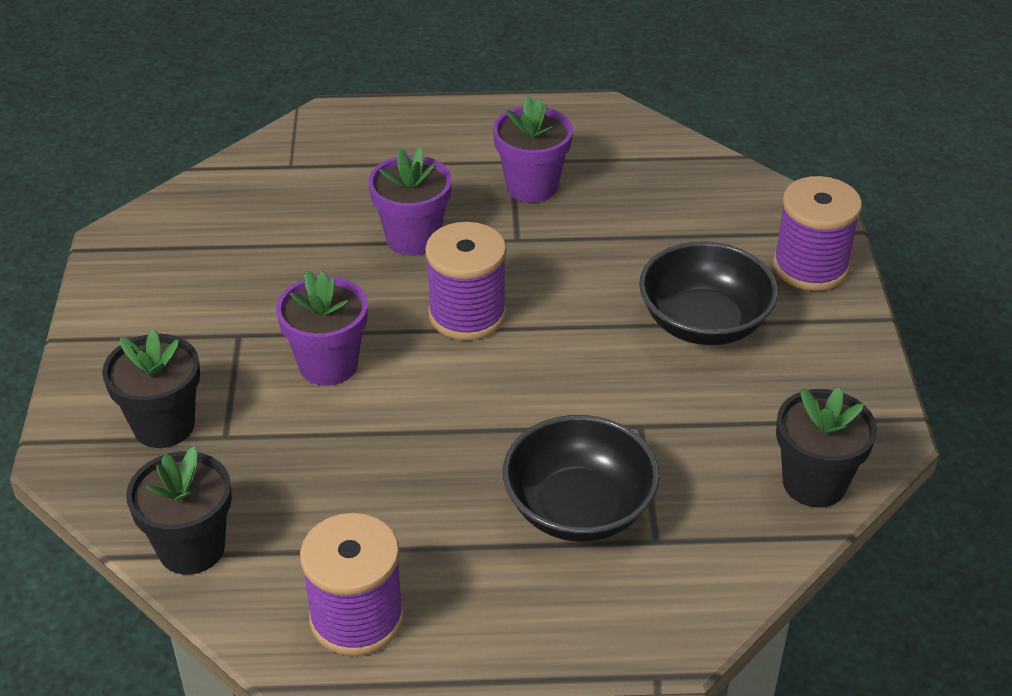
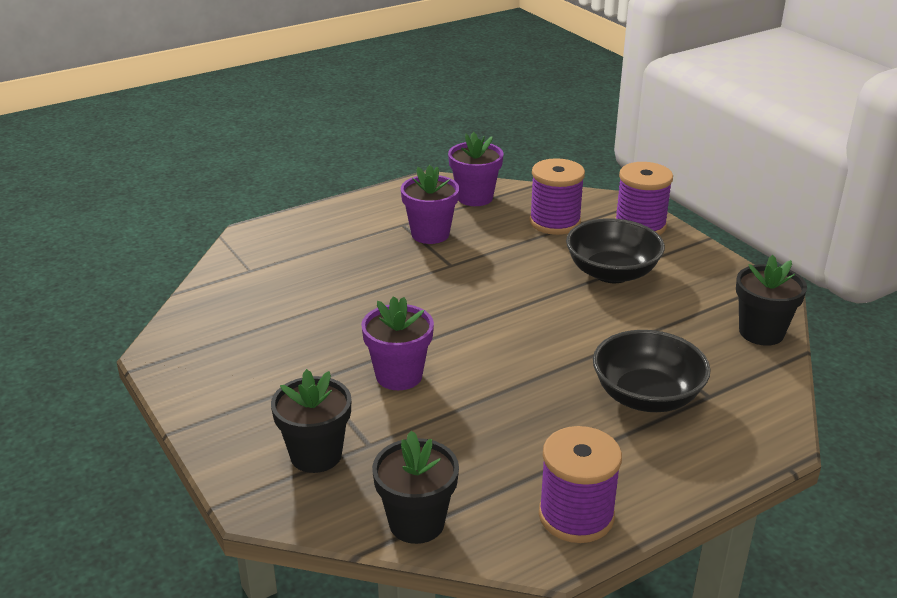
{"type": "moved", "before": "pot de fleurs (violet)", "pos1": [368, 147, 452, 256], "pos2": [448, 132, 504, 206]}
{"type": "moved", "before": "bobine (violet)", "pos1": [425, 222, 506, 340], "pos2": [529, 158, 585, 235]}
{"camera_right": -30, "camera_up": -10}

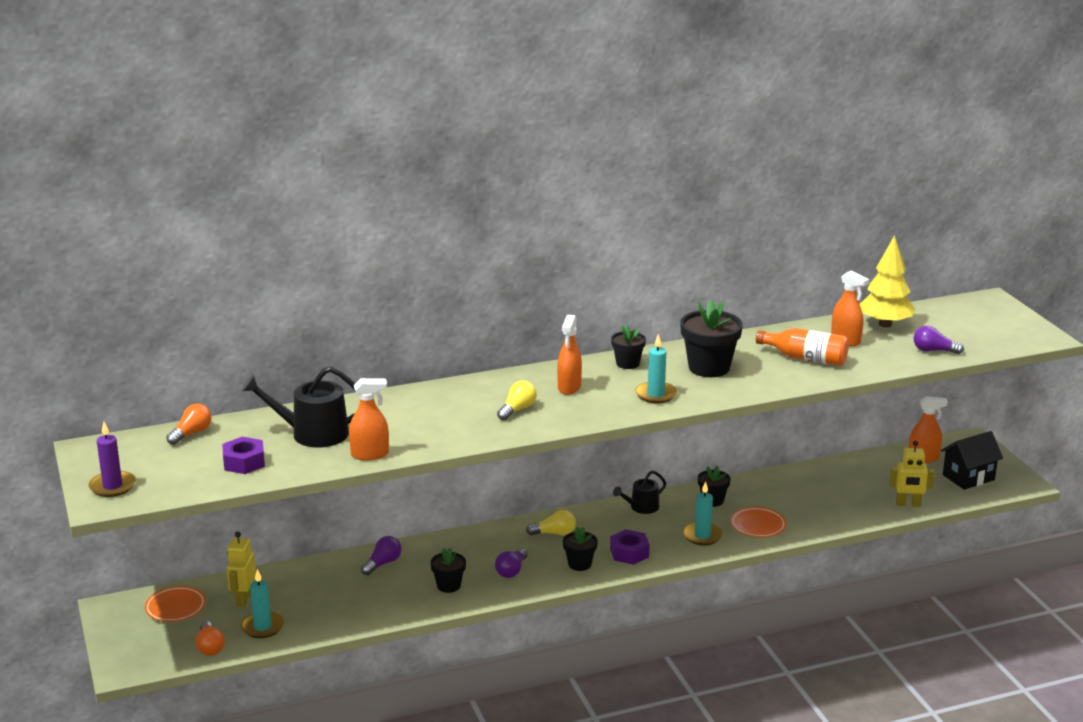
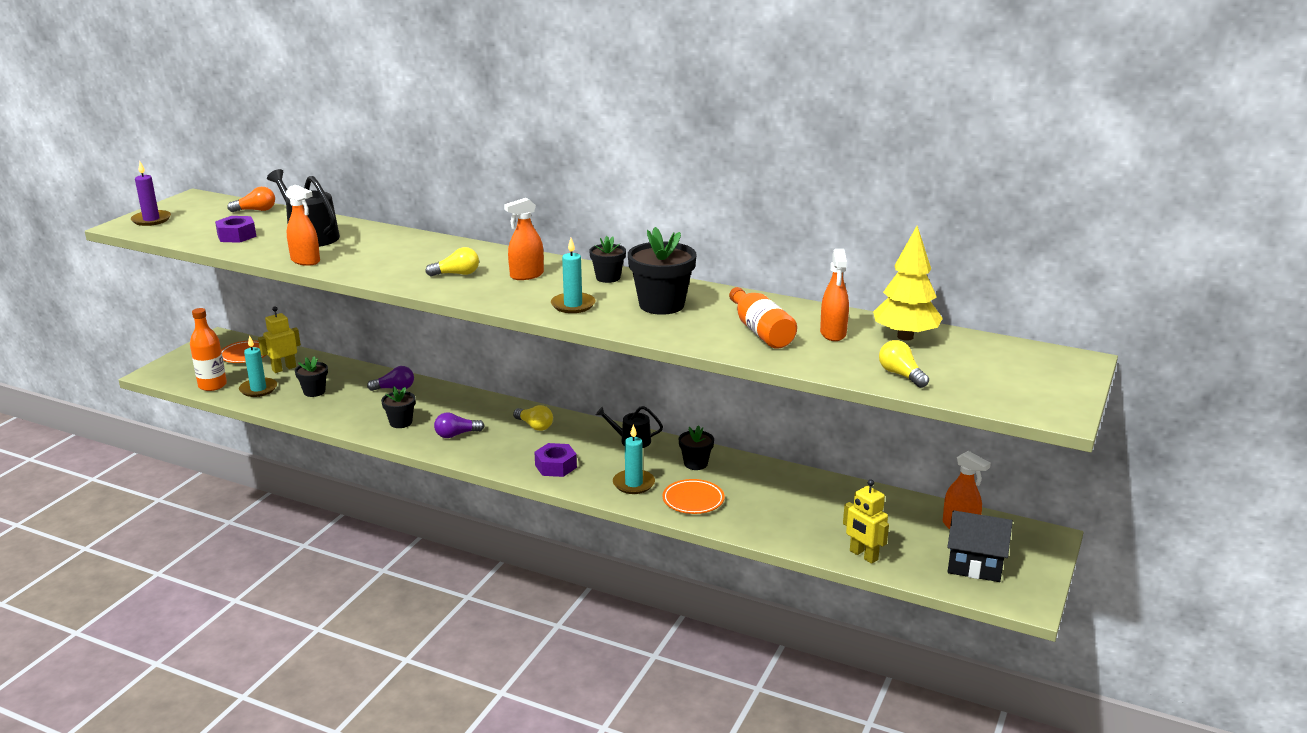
{"type": "recoloured", "before": "ampoule (violet)", "after": "ampoule (jaune)", "pos1": [914, 326, 964, 354], "pos2": [879, 340, 929, 388]}
{"type": "moved", "before": "pot de fleurs (noir)", "pos1": [563, 527, 598, 571], "pos2": [295, 356, 328, 397]}
{"type": "replaced", "before": "ampoule (orange)", "after": "bouteille (orange)", "pos1": [196, 621, 225, 656], "pos2": [190, 308, 227, 391]}
{"camera_right": 45, "camera_up": 0}

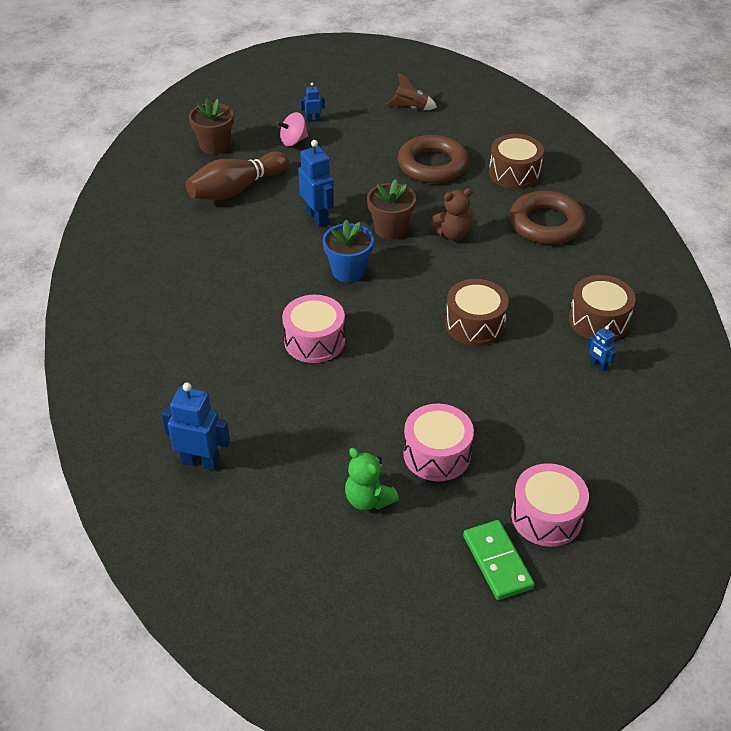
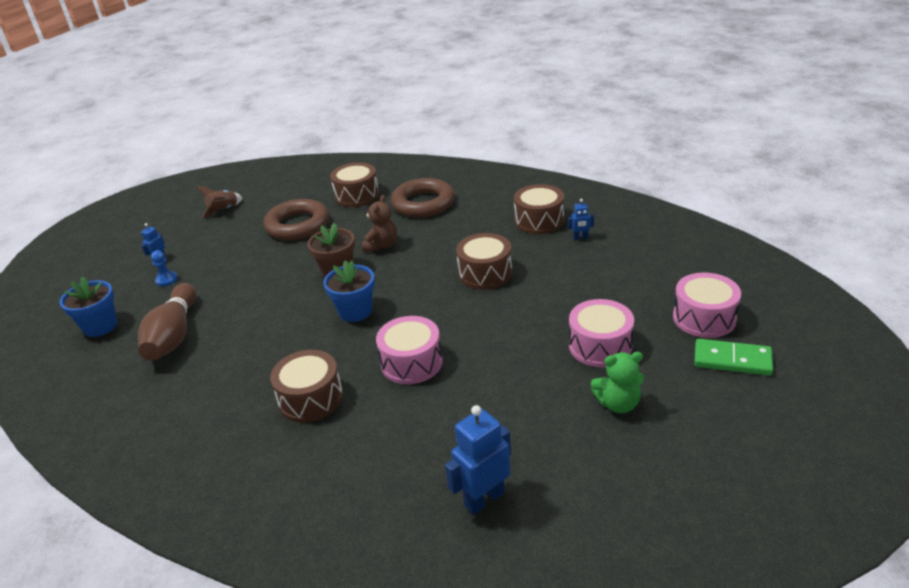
{"type": "recoloured", "before": "pot de fleurs (marron)", "after": "pot de fleurs (bleu)", "pos1": [189, 99, 234, 154], "pos2": [60, 276, 117, 337]}
{"type": "replaced", "before": "toupie (rose)", "after": "pion (bleu)", "pos1": [277, 112, 308, 146], "pos2": [151, 250, 178, 286]}
{"type": "removed", "before": "robot (bleu)", "pos1": [298, 140, 334, 227]}
{"type": "added", "after": "tambour (marron)", "pos2": [270, 350, 343, 423]}
{"camera_right": -50, "camera_up": -10}

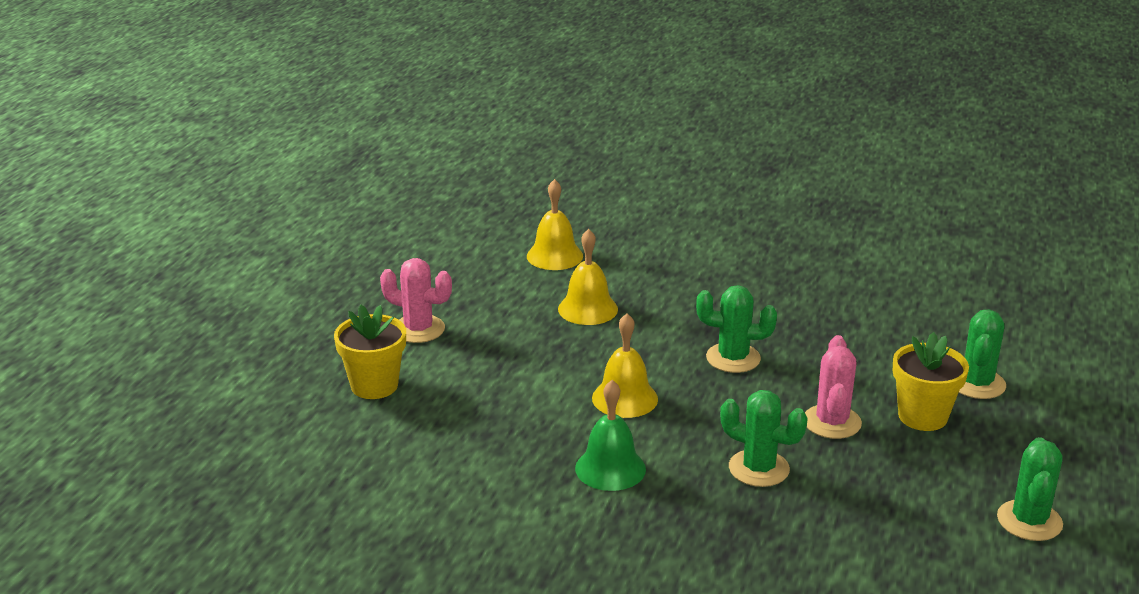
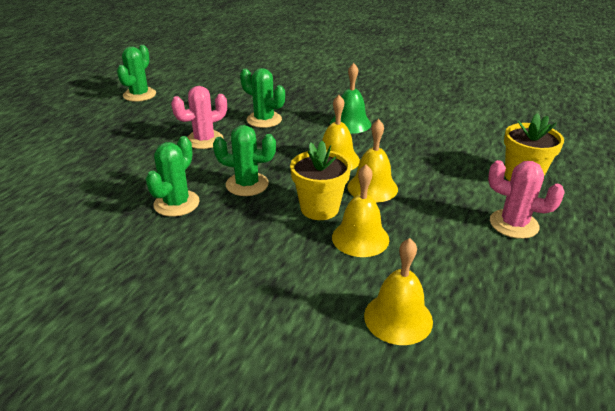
{"type": "moved", "before": "cactus (vert)", "pos1": [959, 310, 1006, 399], "pos2": [146, 136, 200, 217]}
{"type": "moved", "before": "pot de fleurs (jaune)", "pos1": [893, 332, 969, 431], "pos2": [290, 141, 351, 220]}
{"type": "turned", "before": "cactus (rose)", "pos1": [805, 335, 862, 439], "pos2": [171, 86, 227, 149], "turn": 45}
{"type": "added", "after": "cloche (jaune)", "pos2": [347, 119, 398, 203]}
{"camera_right": -175, "camera_up": 5}

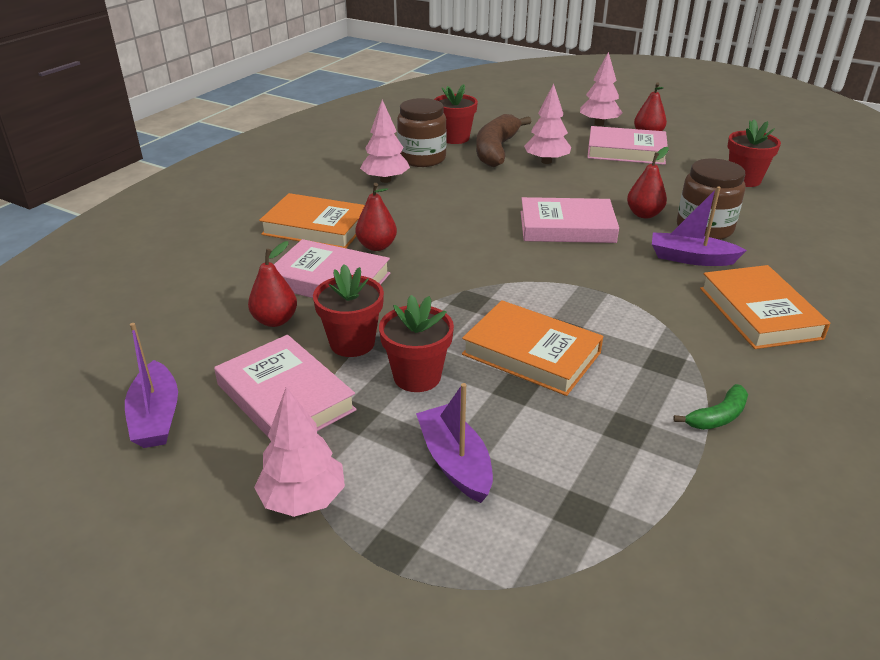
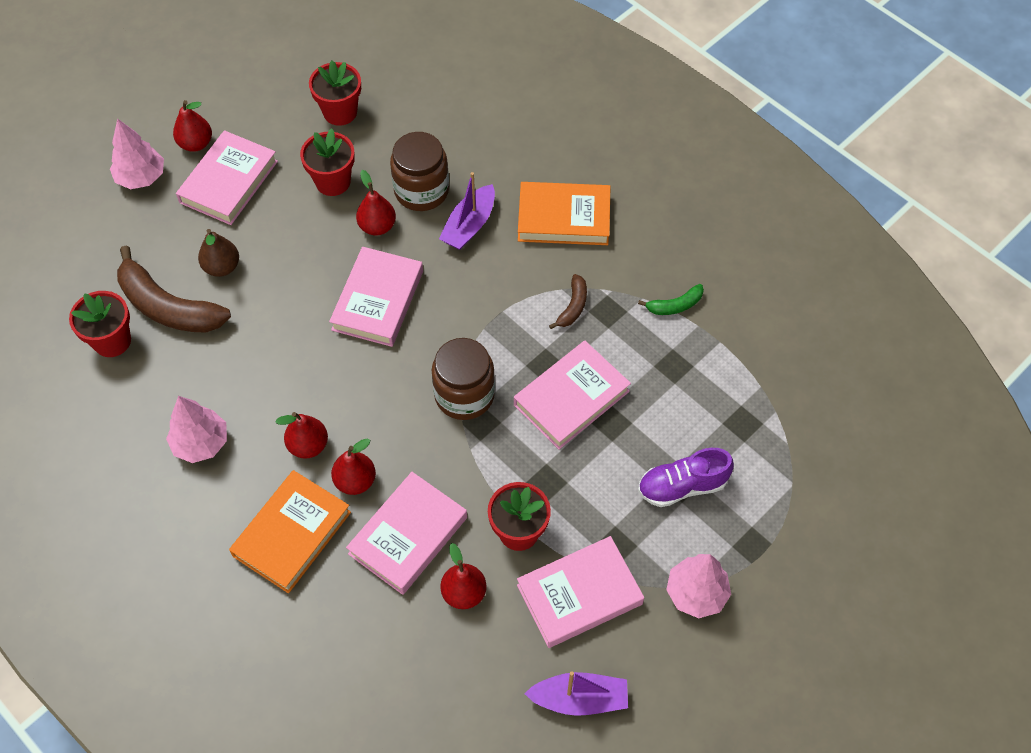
{"type": "replaced", "before": "arbre (rose)", "after": "poire (marron)", "pos1": [524, 83, 571, 164], "pos2": [198, 229, 239, 277]}
{"type": "moved", "before": "bocal (marron)", "pos1": [397, 98, 447, 167], "pos2": [432, 338, 495, 420]}
{"type": "moved", "before": "pot de fleurs (rouge)", "pos1": [379, 295, 454, 392], "pos2": [300, 128, 355, 196]}
{"type": "recoloured", "before": "livre (orange)", "after": "livre (rose)", "pos1": [462, 300, 604, 396], "pos2": [514, 341, 631, 450]}
{"type": "replaced", "before": "bateau (violet)", "after": "chaussure (violet)", "pos1": [416, 383, 493, 503], "pos2": [638, 448, 734, 507]}
{"type": "turned", "before": "banane (vert)", "pos1": [673, 384, 748, 430], "pos2": [638, 284, 704, 315], "turn": 90}
{"type": "added", "after": "banane (marron)", "pos2": [549, 274, 587, 329]}
{"type": "added", "after": "poire (rouge)", "pos2": [275, 412, 328, 459]}
{"camera_right": -75, "camera_up": 25}

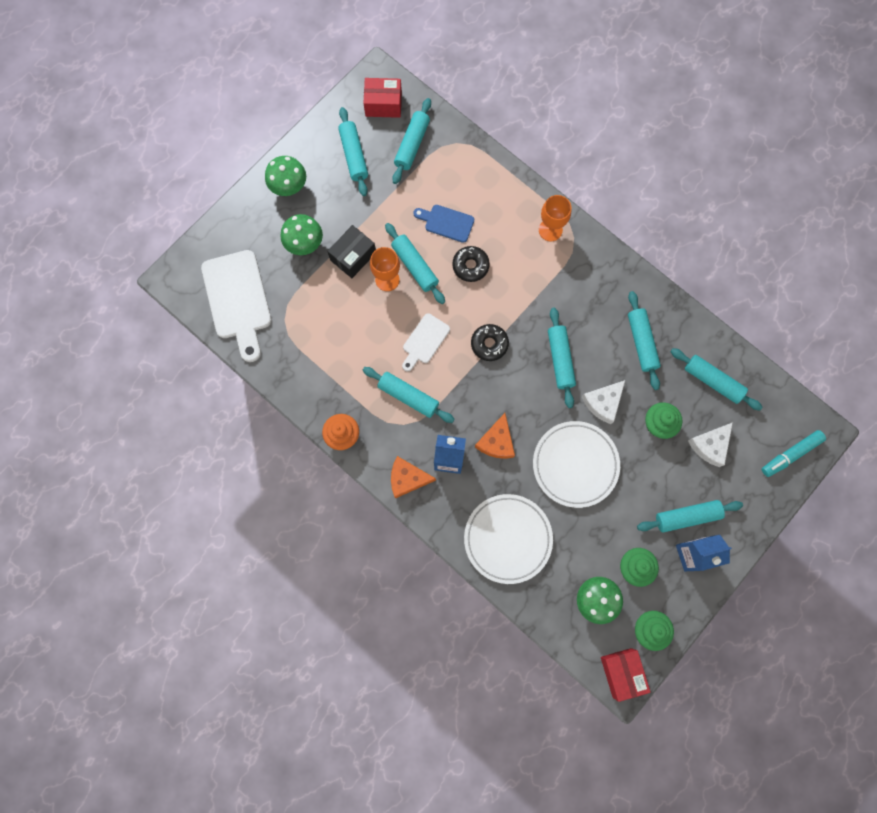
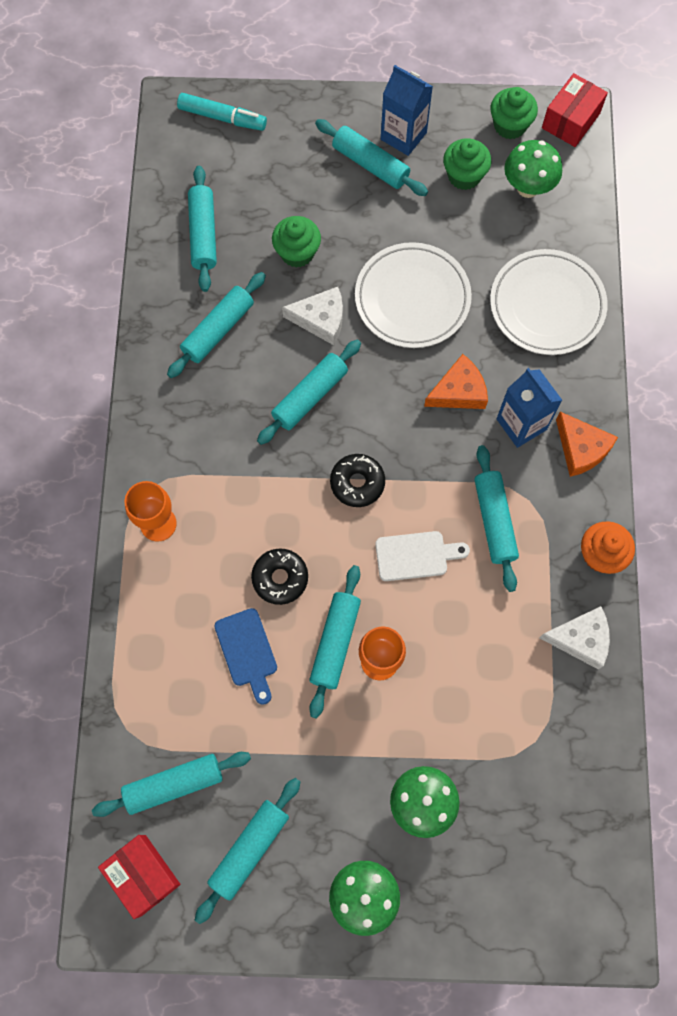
{"type": "removed", "before": "boîte (noir)", "pos1": [327, 225, 376, 278]}
{"type": "removed", "before": "planche à découper (blanc)", "pos1": [201, 250, 271, 362]}
{"type": "moved", "before": "fromage (blanc)", "pos1": [688, 422, 733, 467], "pos2": [540, 606, 610, 669]}
{"camera_right": -130, "camera_up": -5}

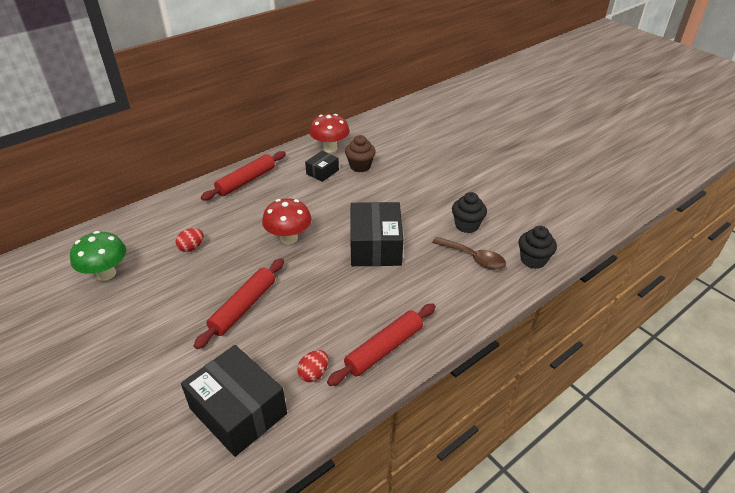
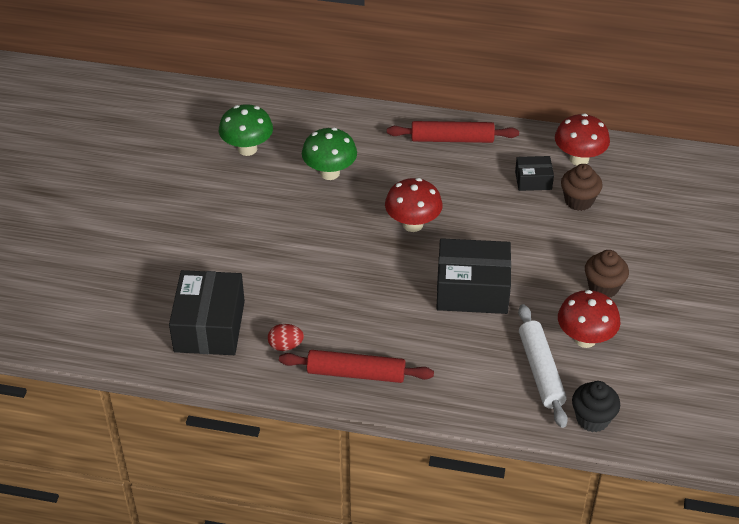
{"type": "replaced", "before": "muffin (noir)", "after": "champignon (rouge)", "pos1": [452, 192, 487, 233], "pos2": [558, 290, 620, 348]}
{"type": "turned", "before": "boîte (noir)", "pos1": [350, 202, 403, 266], "pos2": [436, 238, 511, 314], "turn": 45}
{"type": "replaced", "before": "œuf (rouge)", "after": "champignon (vert)", "pos1": [176, 228, 204, 252], "pos2": [302, 128, 357, 180]}
{"type": "replaced", "before": "cuillère (marron)", "after": "rouleau à pâtisserie (blanc)", "pos1": [432, 237, 506, 270], "pos2": [518, 304, 568, 428]}
{"type": "removed", "before": "rouleau à pâtisserie (rouge)", "pos1": [194, 258, 284, 349]}
{"type": "added", "after": "muffin (marron)", "pos2": [585, 250, 629, 298]}
{"camera_right": 50, "camera_up": 5}

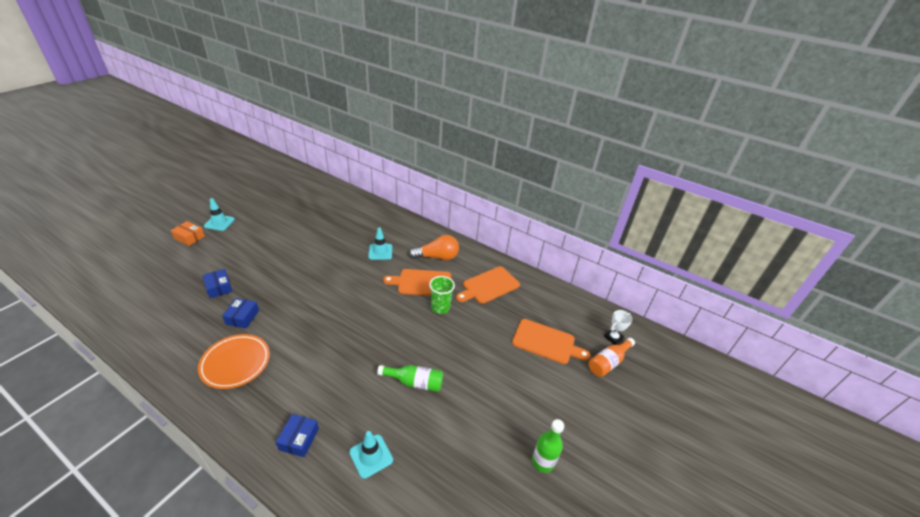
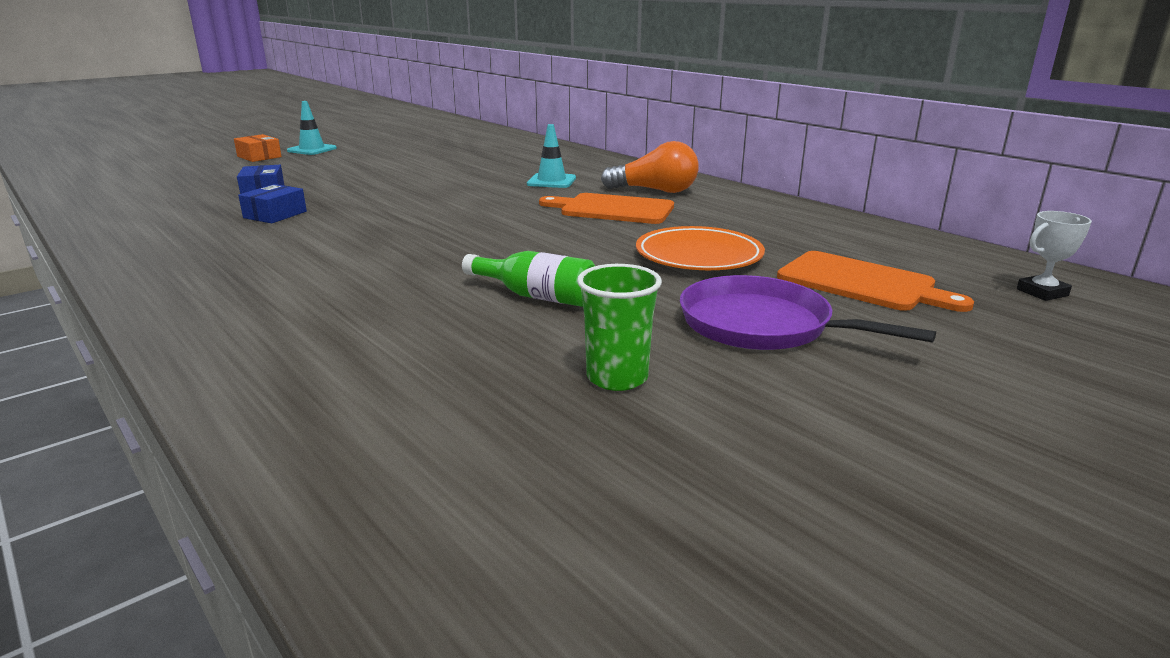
{"type": "removed", "before": "planche à découper (orange)", "pos1": [456, 266, 520, 304]}
{"type": "moved", "before": "gobelet (vert)", "pos1": [429, 276, 455, 314], "pos2": [577, 264, 662, 391]}
{"type": "moved", "before": "assiette (orange)", "pos1": [198, 334, 270, 389], "pos2": [636, 226, 765, 270]}
{"type": "removed", "before": "bouteille (orange)", "pos1": [589, 338, 635, 377]}
{"type": "removed", "before": "boîte (bleu)", "pos1": [276, 414, 319, 457]}
{"type": "removed", "before": "bouteille (vert)", "pos1": [532, 419, 564, 473]}
{"type": "removed", "before": "cône de chantier (turquoise)", "pos1": [349, 431, 393, 479]}
{"type": "added", "after": "poêle (violet)", "pos2": [680, 275, 936, 350]}
{"camera_right": 20, "camera_up": -15}

